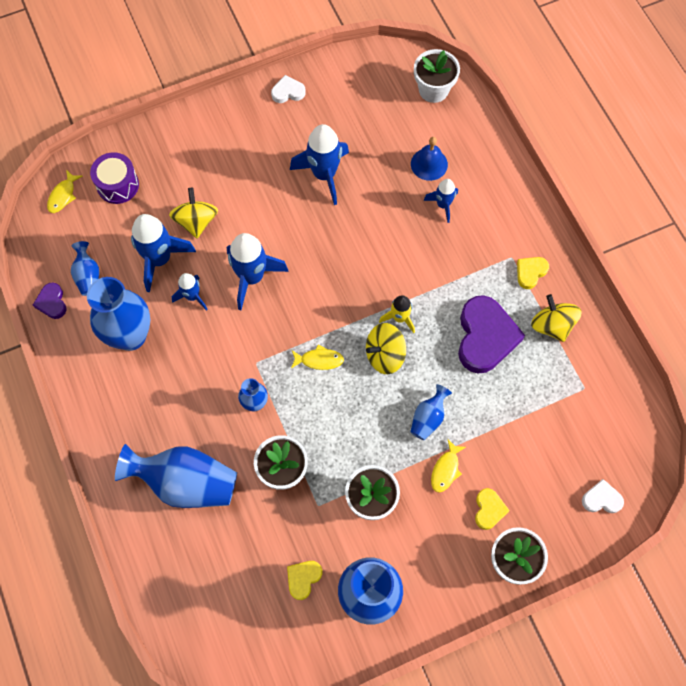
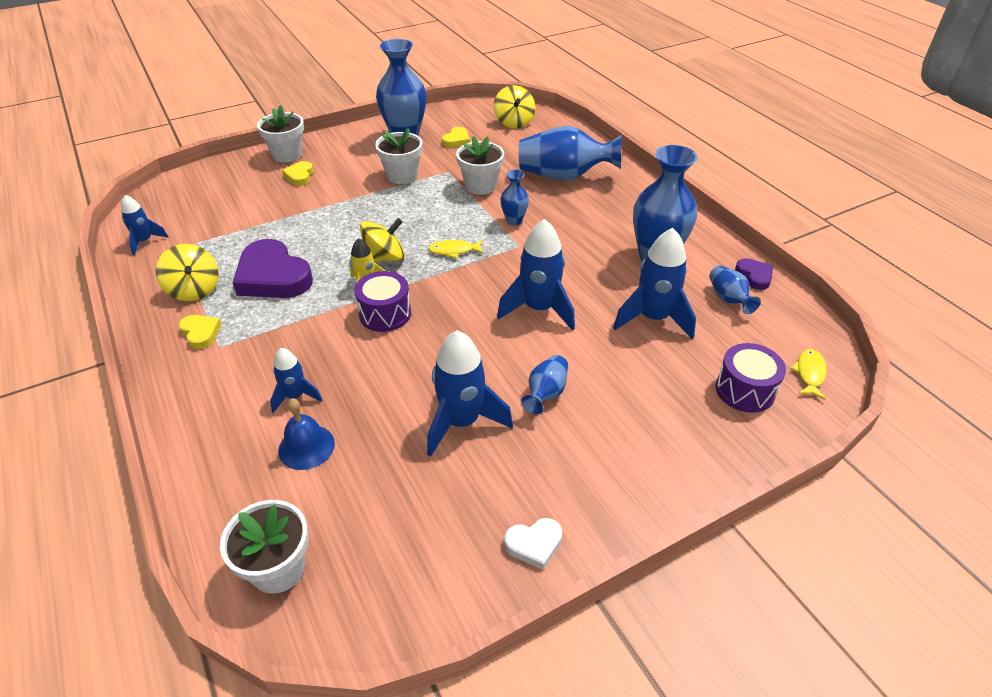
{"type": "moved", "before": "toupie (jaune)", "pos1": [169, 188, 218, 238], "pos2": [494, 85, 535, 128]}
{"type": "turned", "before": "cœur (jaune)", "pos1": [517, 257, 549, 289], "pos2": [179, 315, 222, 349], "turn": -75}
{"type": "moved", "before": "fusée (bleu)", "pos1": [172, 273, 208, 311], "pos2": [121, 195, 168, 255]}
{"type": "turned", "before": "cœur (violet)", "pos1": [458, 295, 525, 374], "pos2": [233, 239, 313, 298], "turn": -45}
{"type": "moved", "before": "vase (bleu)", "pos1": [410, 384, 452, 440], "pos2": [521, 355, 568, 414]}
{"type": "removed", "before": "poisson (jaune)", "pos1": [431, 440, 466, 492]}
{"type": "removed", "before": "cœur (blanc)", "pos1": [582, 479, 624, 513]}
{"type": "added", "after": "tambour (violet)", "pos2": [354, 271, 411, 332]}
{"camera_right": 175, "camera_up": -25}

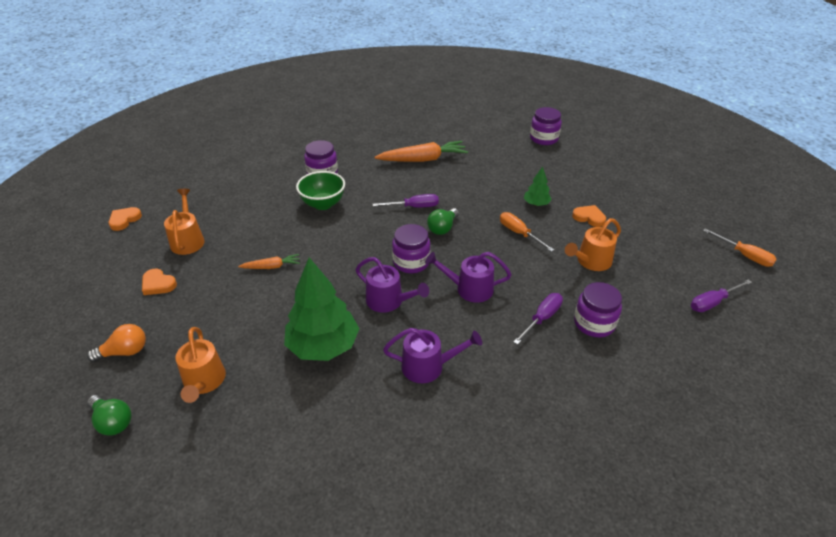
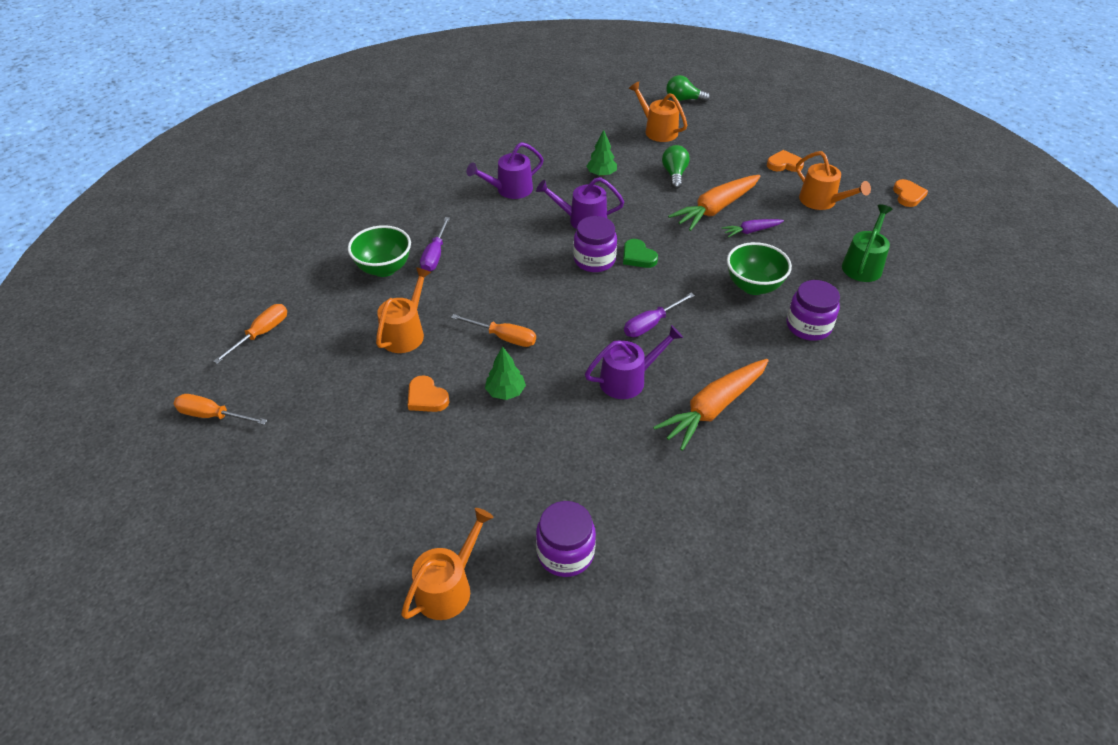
{"type": "turned", "before": "cœur (orange)", "pos1": [572, 205, 606, 227], "pos2": [408, 375, 449, 412], "turn": 45}
{"type": "moved", "before": "ampoule (vert)", "pos1": [427, 208, 459, 235], "pos2": [662, 145, 690, 189]}
{"type": "moved", "before": "arrosoir (violet)", "pos1": [425, 252, 512, 303], "pos2": [585, 325, 683, 399]}
{"type": "resized", "before": "carotte (orange)", "pos1": [238, 254, 300, 269], "pos2": [668, 175, 760, 231], "scale": 1.91}
{"type": "resized", "before": "arbre (vert)", "pos1": [284, 257, 360, 361], "pos2": [586, 130, 617, 176], "scale": 0.48}
{"type": "recoloured", "before": "tournevis (violet)", "after": "tournevis (orange)", "pos1": [691, 279, 752, 312], "pos2": [213, 304, 287, 364]}
{"type": "replaced", "before": "bocal (violet)", "after": "bol (vert)", "pos1": [574, 282, 622, 337], "pos2": [348, 225, 411, 277]}
{"type": "removed", "before": "ampoule (orange)", "pos1": [87, 324, 146, 362]}
{"type": "added", "after": "arrosoir (vert)", "pos2": [842, 204, 893, 282]}
{"type": "added", "after": "carotte (violet)", "pos2": [721, 219, 784, 238]}
{"type": "added", "after": "cœur (vert)", "pos2": [623, 239, 658, 268]}
{"type": "added", "after": "arrosoir (orange)", "pos2": [401, 508, 494, 620]}
{"camera_right": 150, "camera_up": 5}

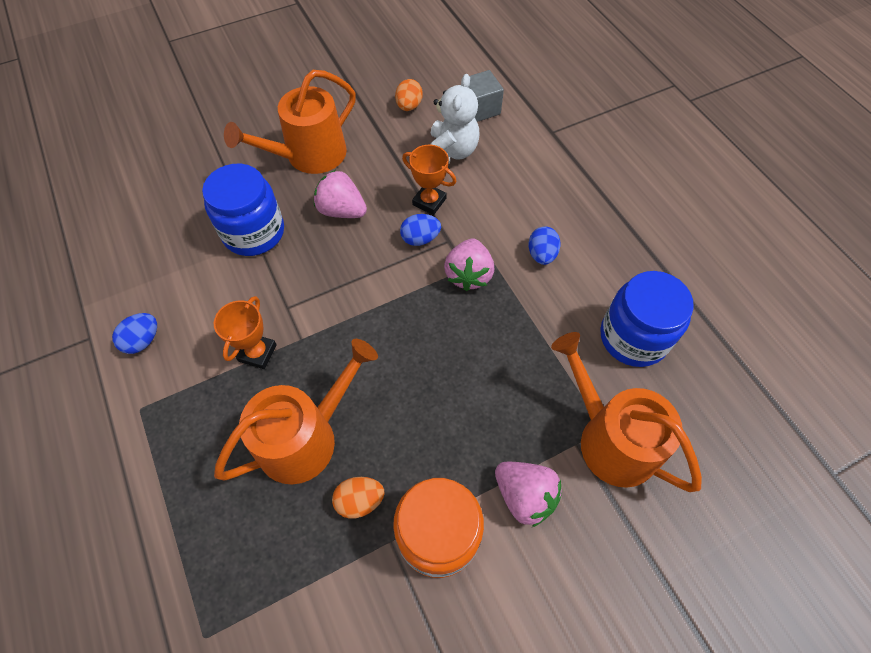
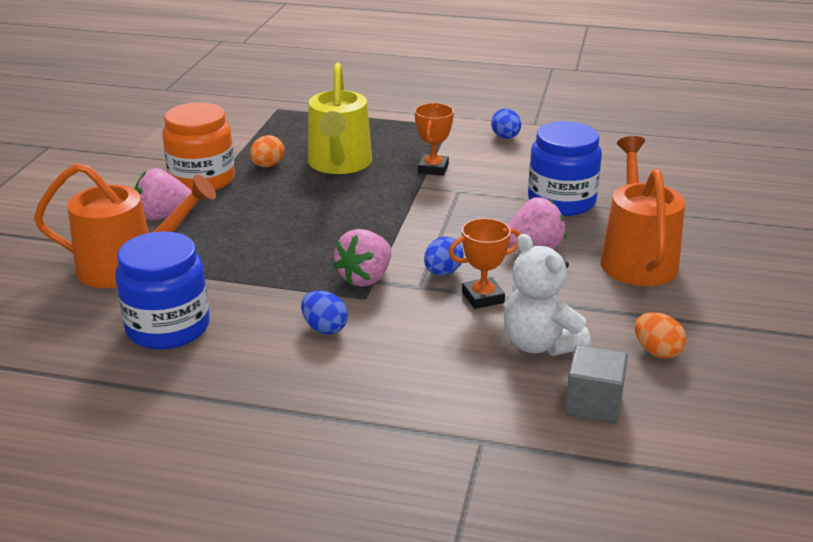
{"type": "turned", "before": "fraise (rose)", "pos1": [444, 239, 494, 291], "pos2": [333, 229, 391, 287], "turn": -105}
{"type": "turned", "before": "trophée (orange)", "pos1": [214, 296, 277, 369], "pos2": [415, 103, 454, 176], "turn": 45}
{"type": "recoloured", "before": "arrosoir (orange)", "after": "arrosoir (jaune)", "pos1": [214, 339, 378, 485], "pos2": [308, 63, 372, 174]}
{"camera_right": 130, "camera_up": -30}

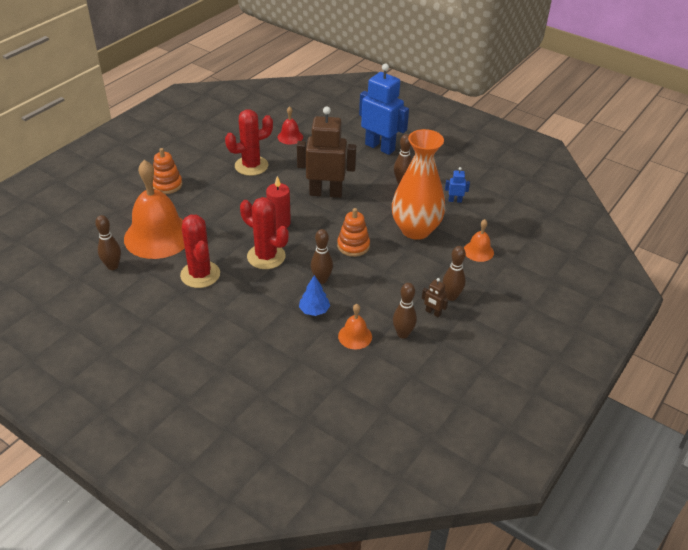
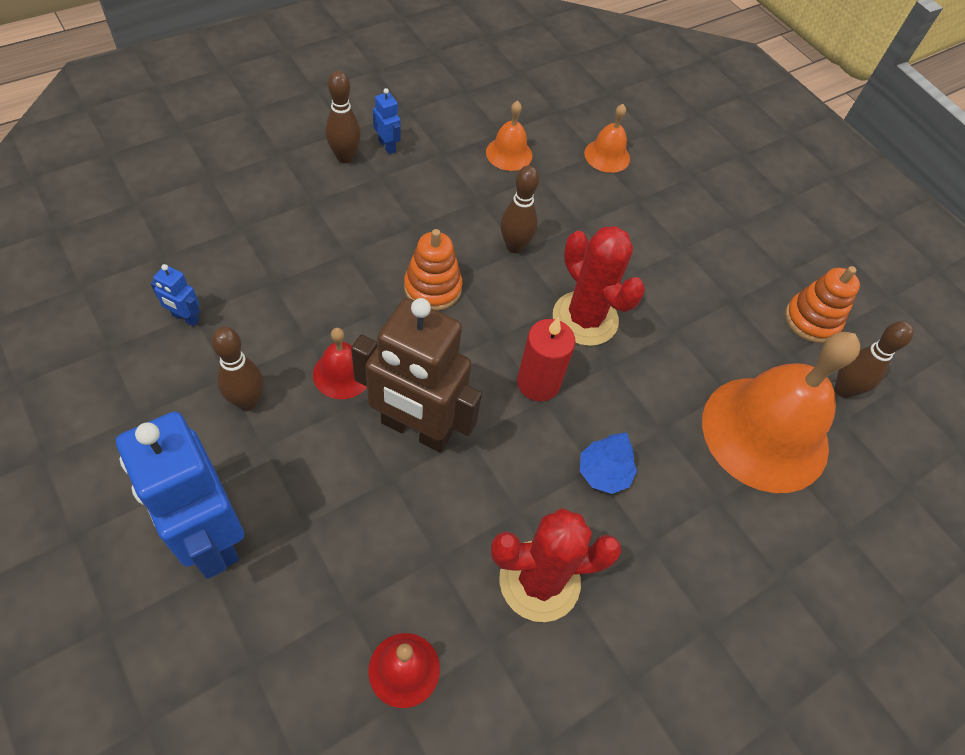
{"type": "removed", "before": "vase (orange)", "pos1": [392, 129, 445, 240]}
{"type": "moved", "before": "jouet à empiler (orange)", "pos1": [153, 148, 182, 194], "pos2": [785, 266, 860, 343]}
{"type": "removed", "before": "cactus (rouge)", "pos1": [180, 215, 220, 288]}
{"type": "moved", "before": "cloche (orange)", "pos1": [464, 219, 494, 262], "pos2": [584, 104, 630, 173]}
{"type": "moved", "before": "arbre (bleu)", "pos1": [299, 275, 330, 316], "pos2": [580, 432, 637, 494]}
{"type": "recoloured", "before": "robot (marron)", "after": "robot (bleu)", "pos1": [422, 278, 448, 318], "pos2": [373, 88, 401, 154]}
{"type": "removed", "before": "quille (marron)", "pos1": [393, 283, 417, 338]}
{"type": "added", "after": "cloche (rouge)", "pos2": [313, 328, 367, 399]}
{"camera_right": -165, "camera_up": 15}

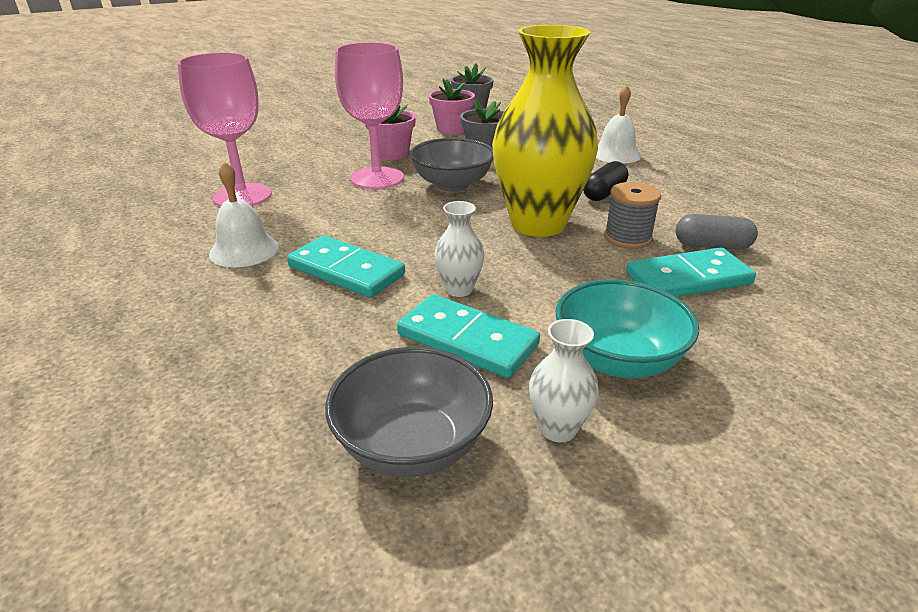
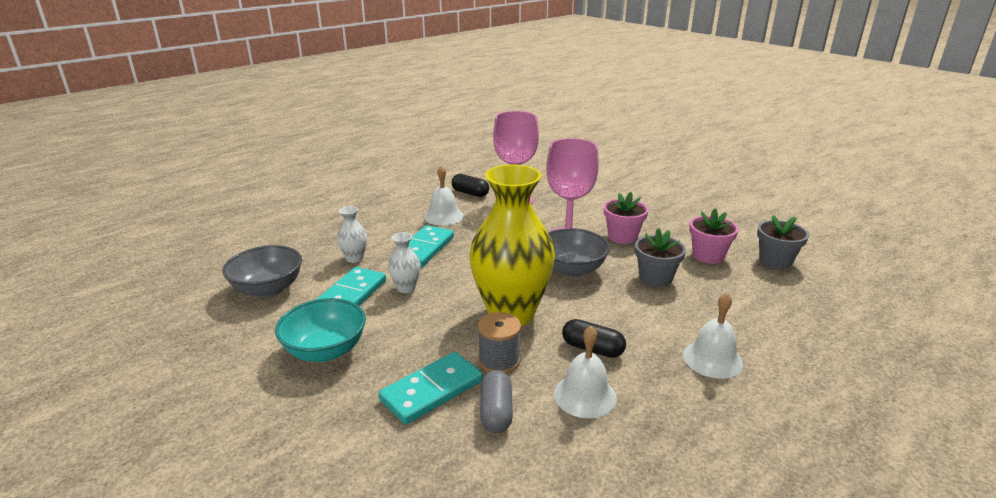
{"type": "turned", "before": "domino (turquoise)", "pos1": [626, 247, 756, 297], "pos2": [379, 352, 483, 424], "turn": 75}
{"type": "moved", "before": "vase (blanc)", "pos1": [529, 319, 599, 442], "pos2": [337, 206, 367, 263]}
{"type": "added", "after": "gélule (noir)", "pos2": [451, 174, 489, 197]}
{"type": "added", "after": "cloche (blanc)", "pos2": [554, 326, 616, 418]}
{"camera_right": 80, "camera_up": -5}

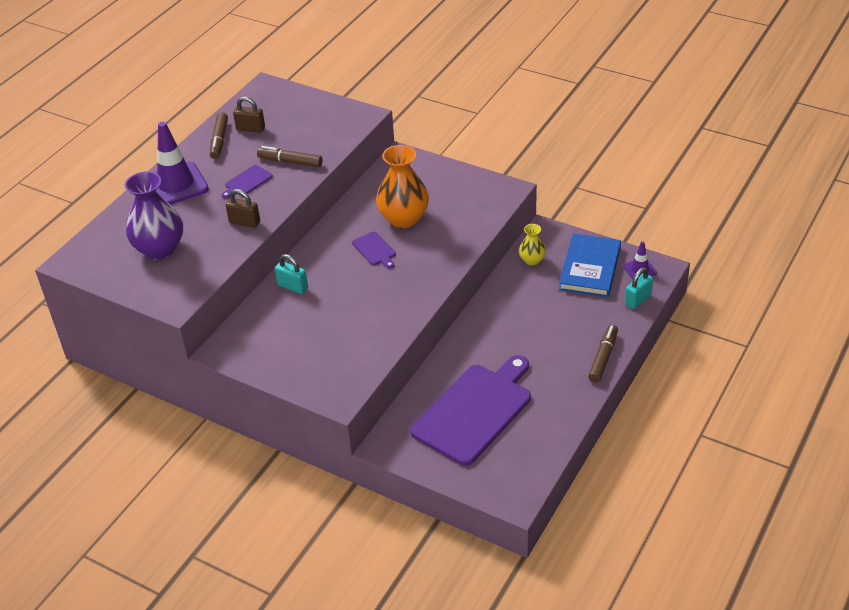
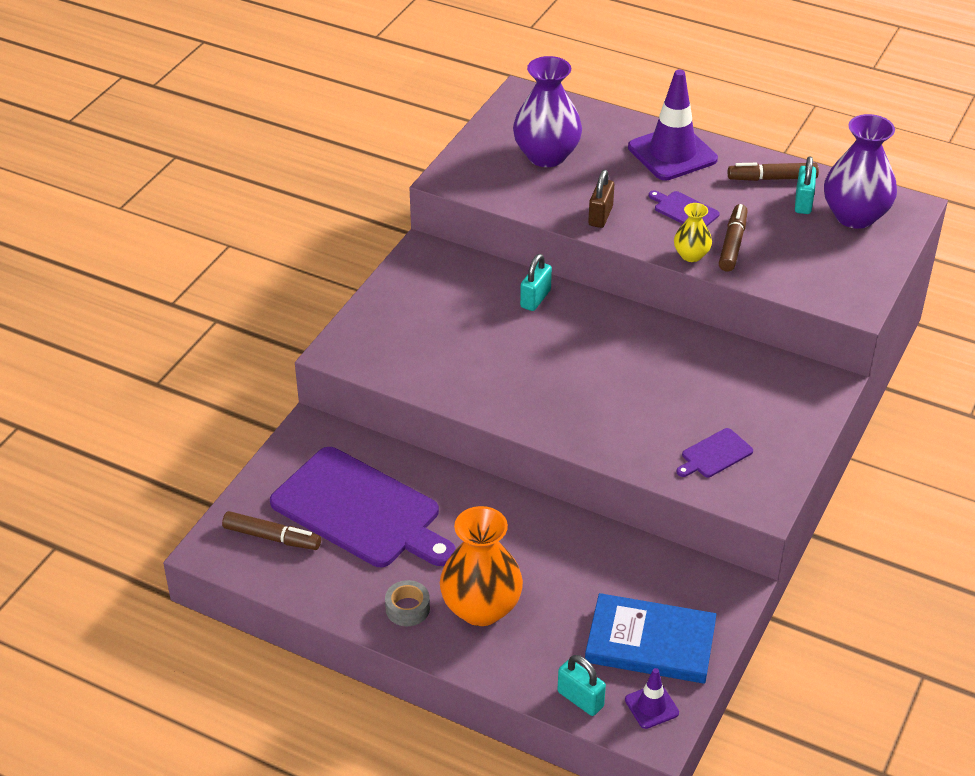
{"type": "recoloured", "before": "cadenas (marron)", "after": "cadenas (turquoise)", "pos1": [233, 97, 265, 133], "pos2": [795, 156, 816, 214]}
{"type": "moved", "before": "vase (orange)", "pos1": [376, 145, 429, 228], "pos2": [440, 506, 523, 626]}
{"type": "moved", "before": "vase (jaune)", "pos1": [519, 224, 546, 266], "pos2": [674, 203, 712, 262]}
{"type": "moved", "before": "planche à découper (violet)", "pos1": [352, 232, 396, 269], "pos2": [676, 428, 753, 477]}
{"type": "moved", "before": "feutre (marron)", "pos1": [588, 325, 618, 383], "pos2": [222, 511, 321, 550]}
{"type": "added", "after": "vase (violet)", "pos2": [824, 114, 897, 229]}
{"type": "added", "after": "ruban adhésif (gris)", "pos2": [385, 580, 430, 626]}
{"camera_right": 85, "camera_up": 0}

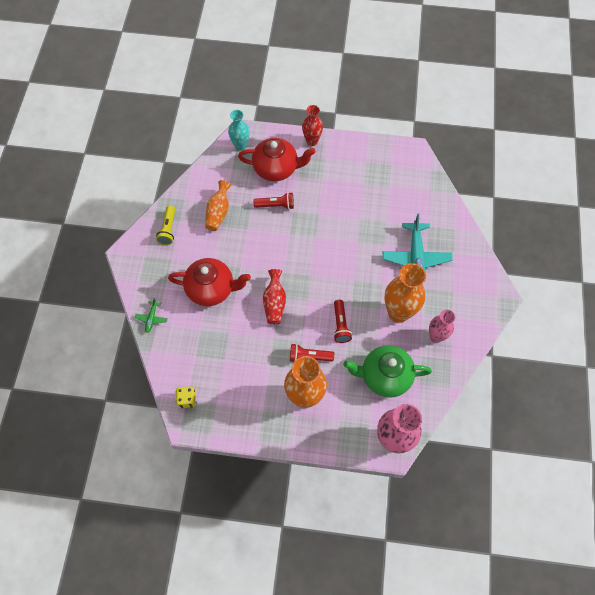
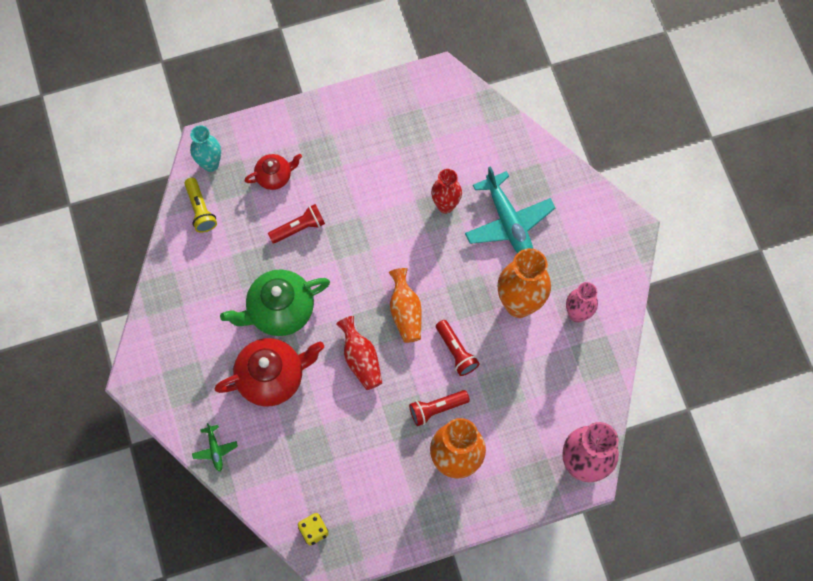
{"type": "moved", "before": "vase (rouge)", "pos1": [302, 105, 323, 146], "pos2": [431, 169, 462, 213]}
{"type": "resized", "before": "théière (rouge)", "pos1": [238, 138, 316, 181], "pos2": [244, 154, 302, 190], "scale": 0.56}
{"type": "moved", "before": "vase (orange)", "pos1": [205, 180, 231, 231], "pos2": [389, 268, 422, 343]}
{"type": "moved", "before": "lampe de poche (jaune)", "pos1": [156, 206, 175, 245], "pos2": [184, 178, 217, 233]}
{"type": "moved", "before": "théière (vert)", "pos1": [343, 345, 432, 398], "pos2": [220, 269, 330, 336]}
{"camera_right": -25, "camera_up": 5}

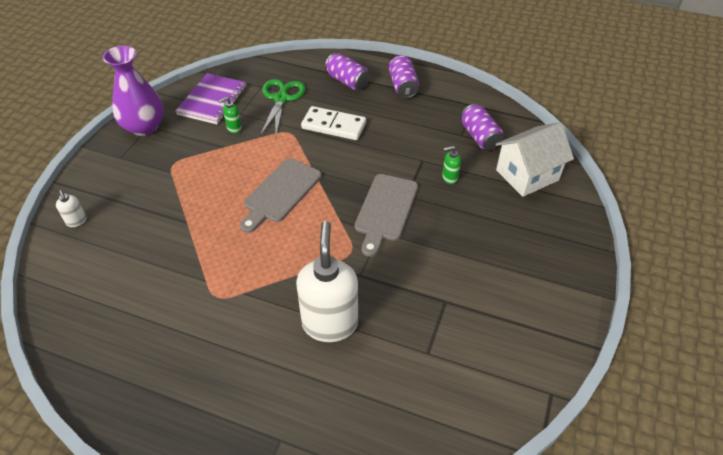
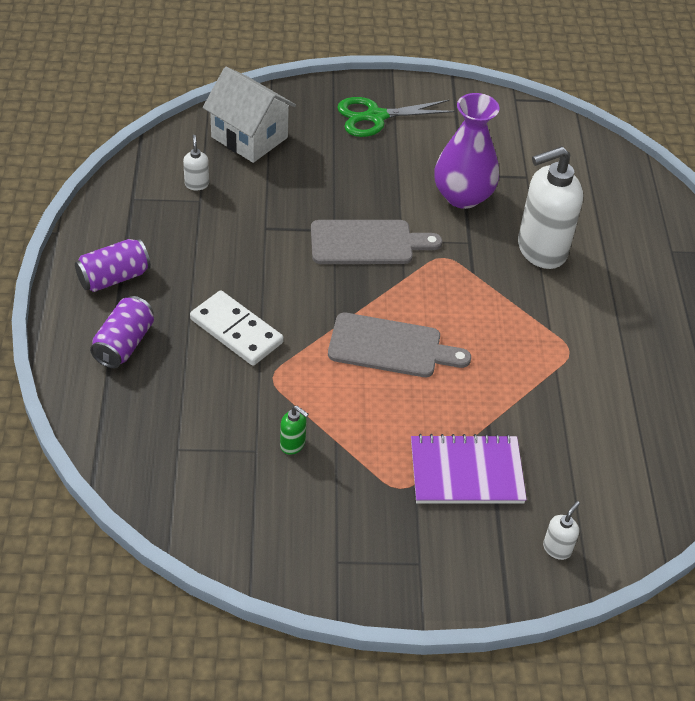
{"type": "moved", "before": "vase (violet)", "pos1": [103, 46, 164, 136], "pos2": [434, 93, 500, 209]}
{"type": "moved", "before": "carnet (violet)", "pos1": [175, 74, 246, 124], "pos2": [411, 434, 527, 504]}
{"type": "moved", "before": "ciseaux (vert)", "pos1": [260, 79, 306, 136], "pos2": [337, 97, 455, 137]}
{"type": "replaced", "before": "canette (violet)", "after": "distributeur de savon (blanc)", "pos1": [461, 104, 503, 150], "pos2": [183, 135, 209, 190]}
{"type": "turned", "before": "domino (blanc)", "pos1": [301, 106, 366, 140], "pos2": [190, 290, 284, 366], "turn": -45}
{"type": "removed", "before": "distributeur de savon (vert)", "pos1": [442, 146, 461, 184]}
{"camera_right": -115, "camera_up": 0}

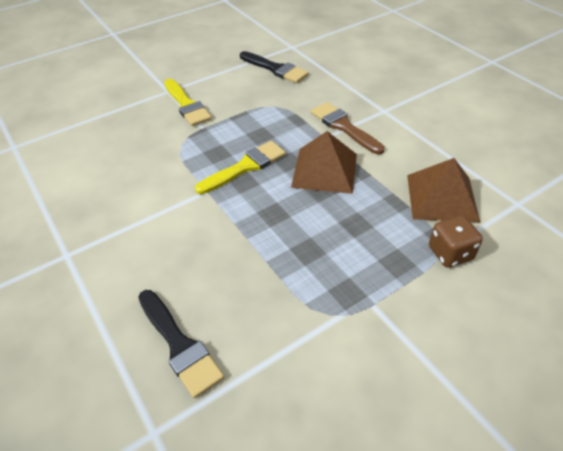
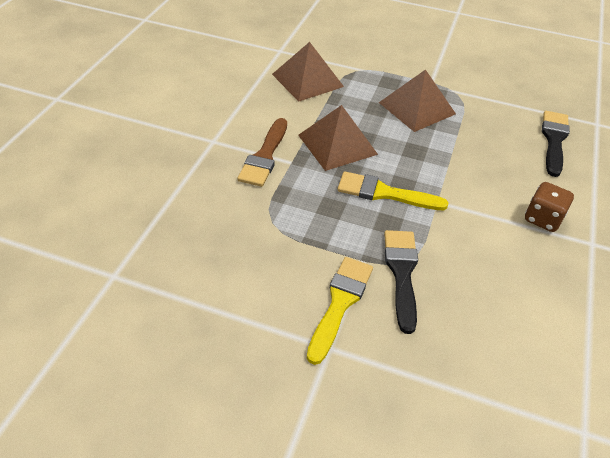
{"type": "moved", "before": "pinceau (noir)", "pos1": [240, 51, 309, 83], "pos2": [384, 230, 418, 334]}
{"type": "moved", "before": "dé (marron)", "pos1": [429, 215, 483, 268], "pos2": [525, 182, 574, 232]}
{"type": "added", "after": "pyramide (marron)", "pos2": [379, 69, 456, 132]}
{"camera_right": -130, "camera_up": 0}

